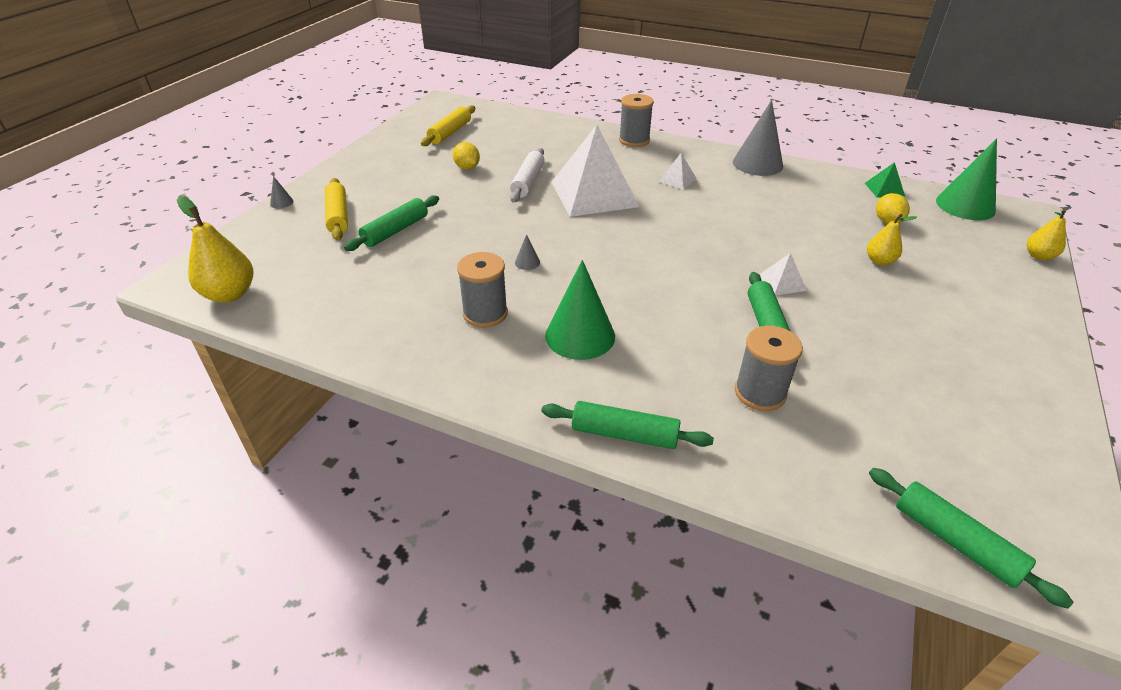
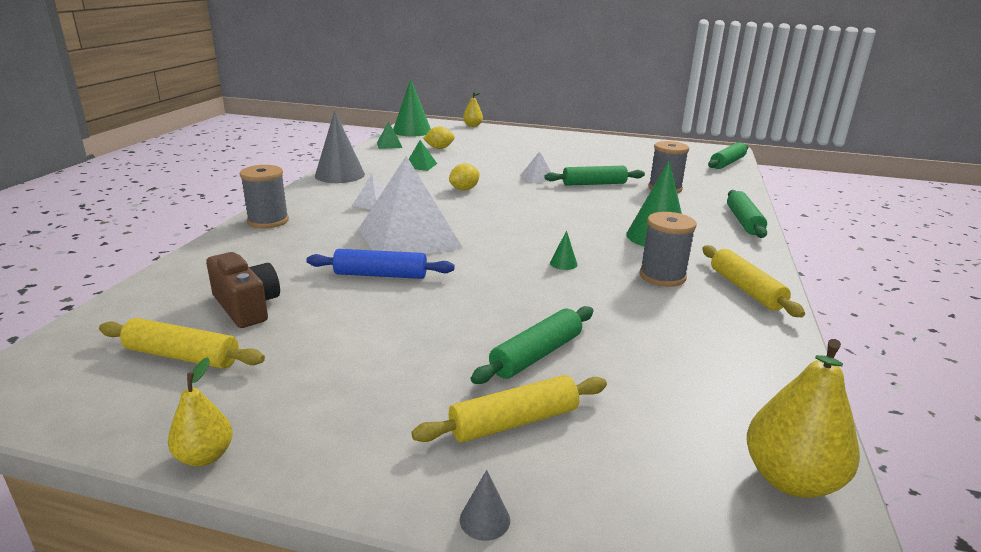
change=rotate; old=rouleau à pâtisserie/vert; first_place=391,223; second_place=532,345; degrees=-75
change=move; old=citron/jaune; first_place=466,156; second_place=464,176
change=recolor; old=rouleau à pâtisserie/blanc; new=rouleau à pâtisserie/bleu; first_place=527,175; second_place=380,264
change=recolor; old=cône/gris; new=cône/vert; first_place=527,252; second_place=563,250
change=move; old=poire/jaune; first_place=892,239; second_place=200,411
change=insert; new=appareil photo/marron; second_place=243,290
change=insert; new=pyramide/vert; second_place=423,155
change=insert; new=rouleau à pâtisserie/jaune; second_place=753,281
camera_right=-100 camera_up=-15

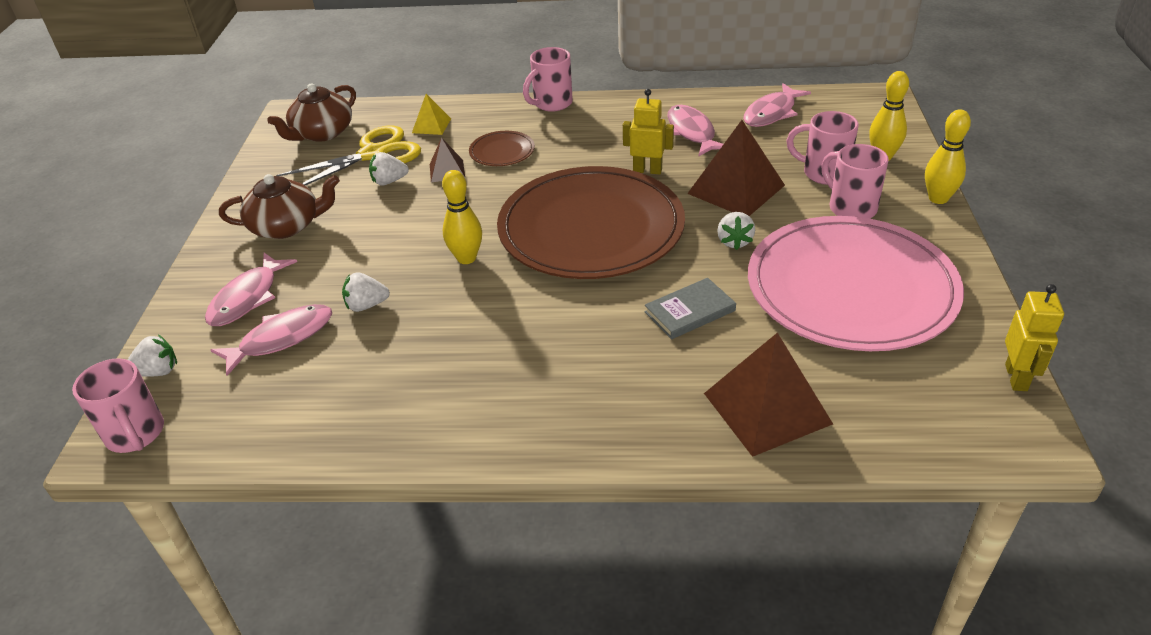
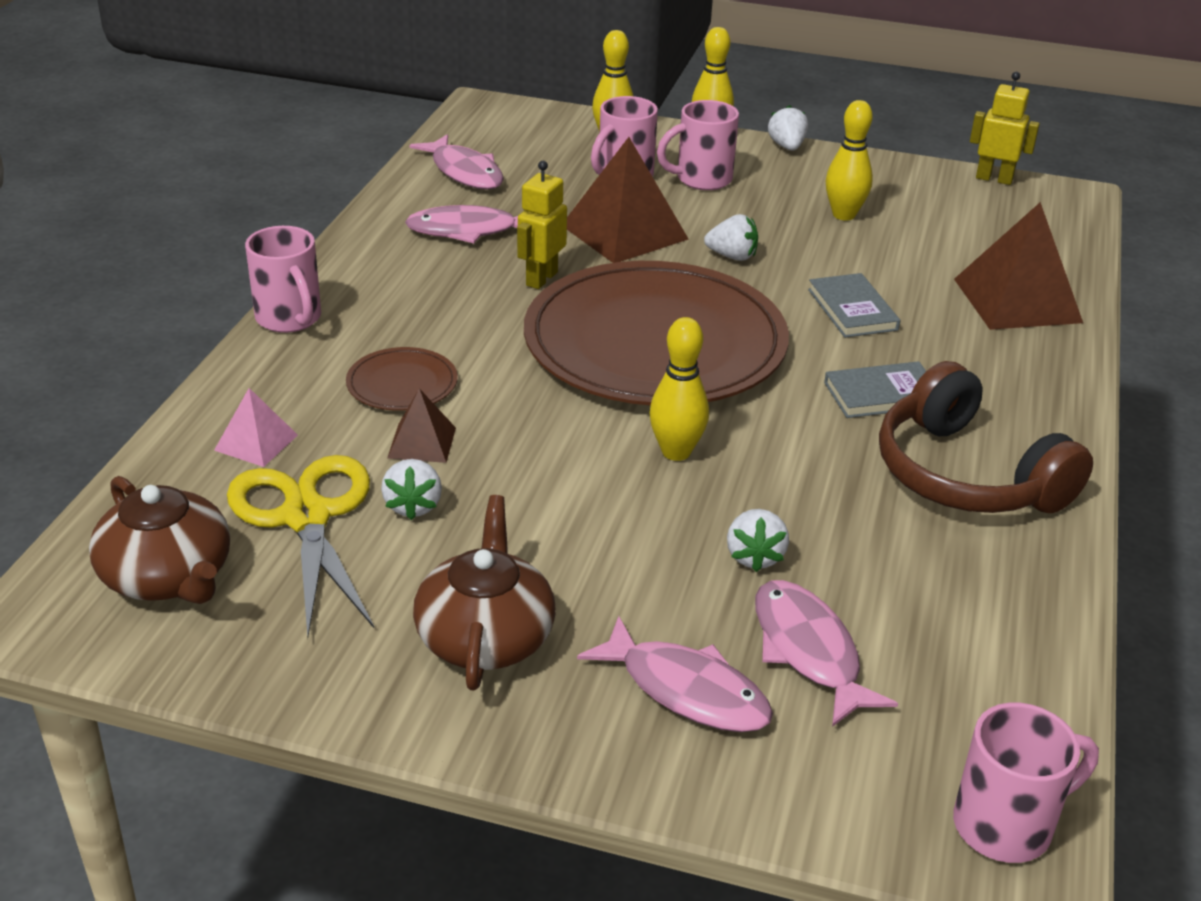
change=move; old=fraise/blanc; first_place=152,356; second_place=788,128
change=recolor; old=pyramide/jaune; new=pyramide/rose; first_place=431,114; second_place=256,427
change=replace; old=assiette/rose; new=quille/jaune; first_place=856,283; second_place=849,160
change=insert; new=livre/gris; second_place=875,389
change=insert; new=casque audio/marron; second_place=986,437
camera_right=-80 camera_up=-5

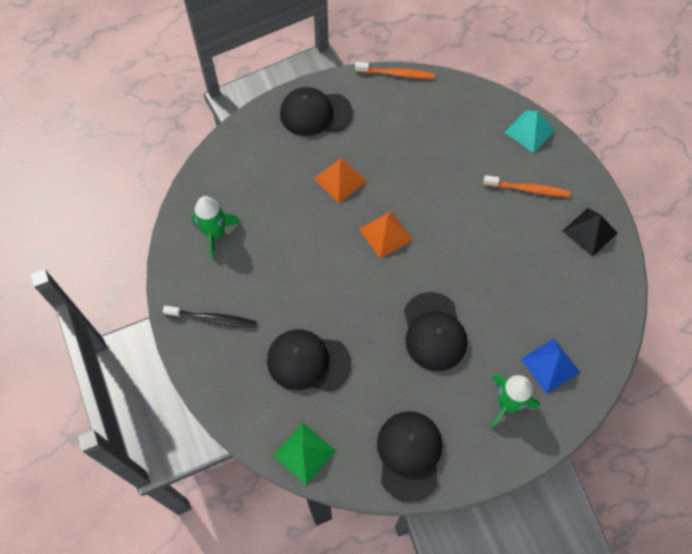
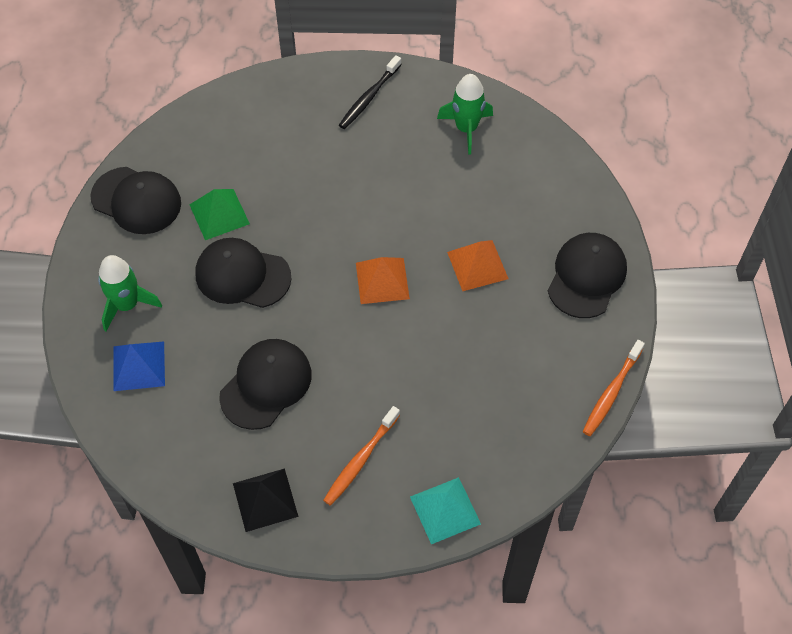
change=move; old=casquette/noir; first_place=309,360; second_place=265,384
change=move; old=pyramide/vert; first_place=304,454; second_place=219,214
camera_right=115 camera_up=-5

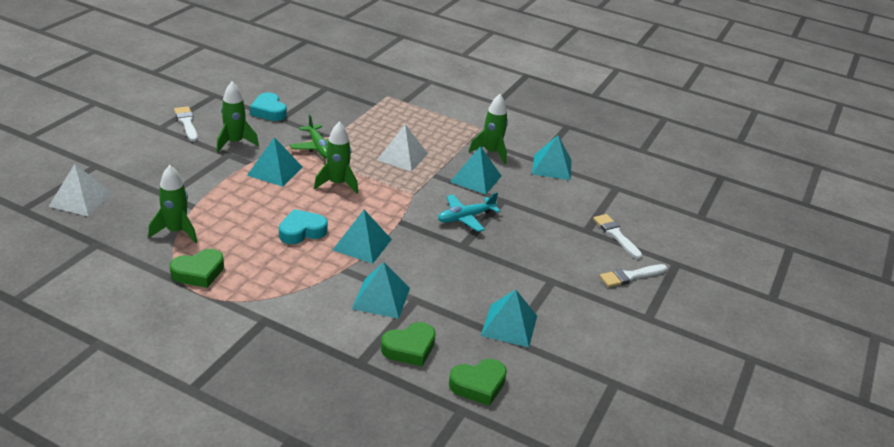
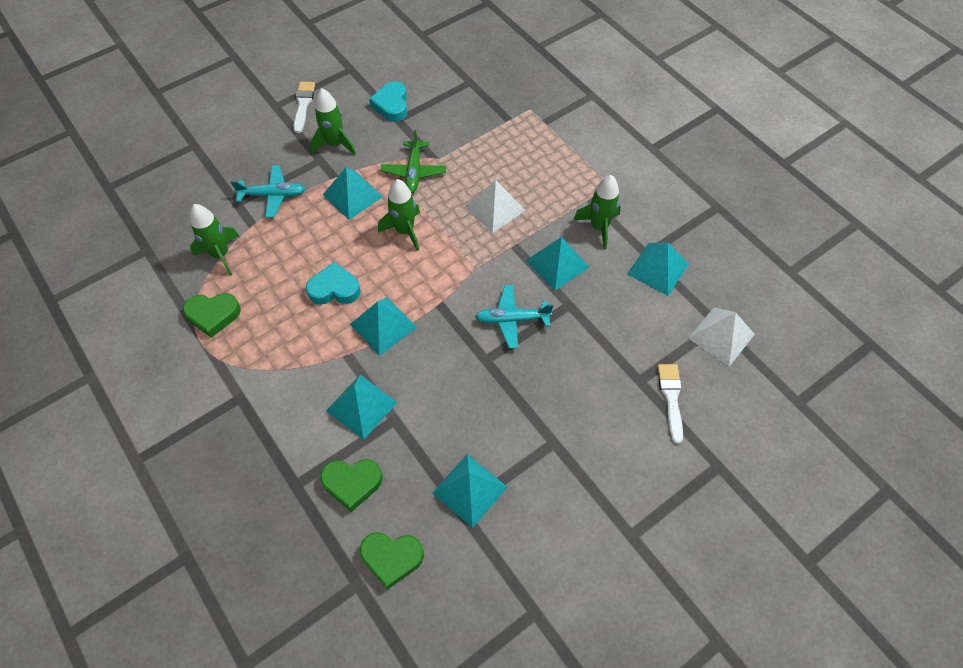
change=move; old=pyramide/blanc; first_place=80,190; second_place=721,337
change=delete; old=pinceau/blanc; first_place=633,275
change=insert; new=avion/turquoise; second_place=268,191
camera_right=30 camera_up=25

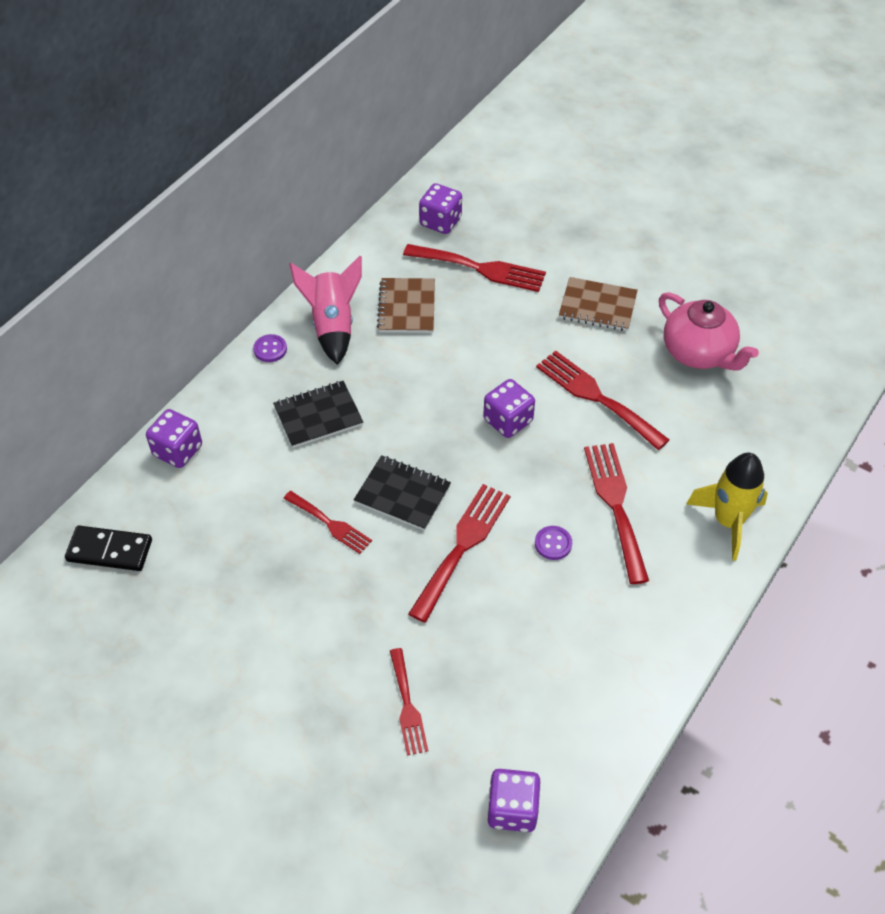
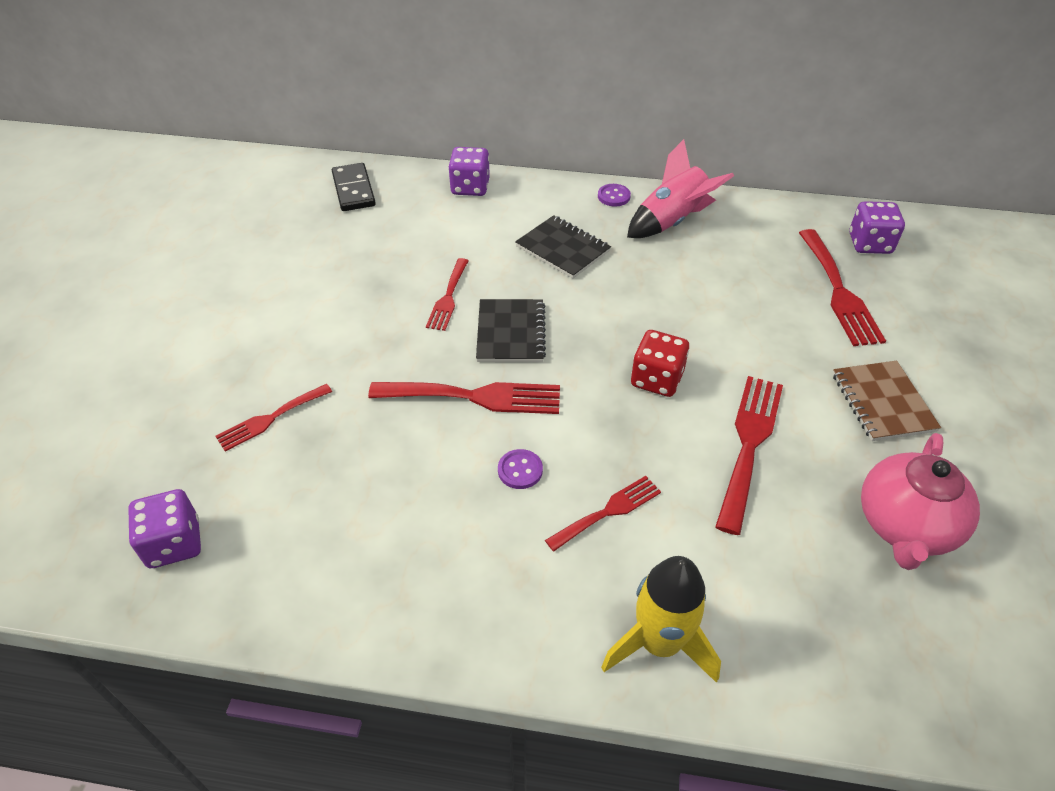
change=delete; old=carnet/marron; first_place=406,305
change=recolor; old=dé/violet; new=dé/rouge; first_place=509,408; second_place=660,363
change=resize; old=fourchette/rouge; first_place=616,513; second_place=603,513; factor=0.61
camera_right=65 camera_up=-5

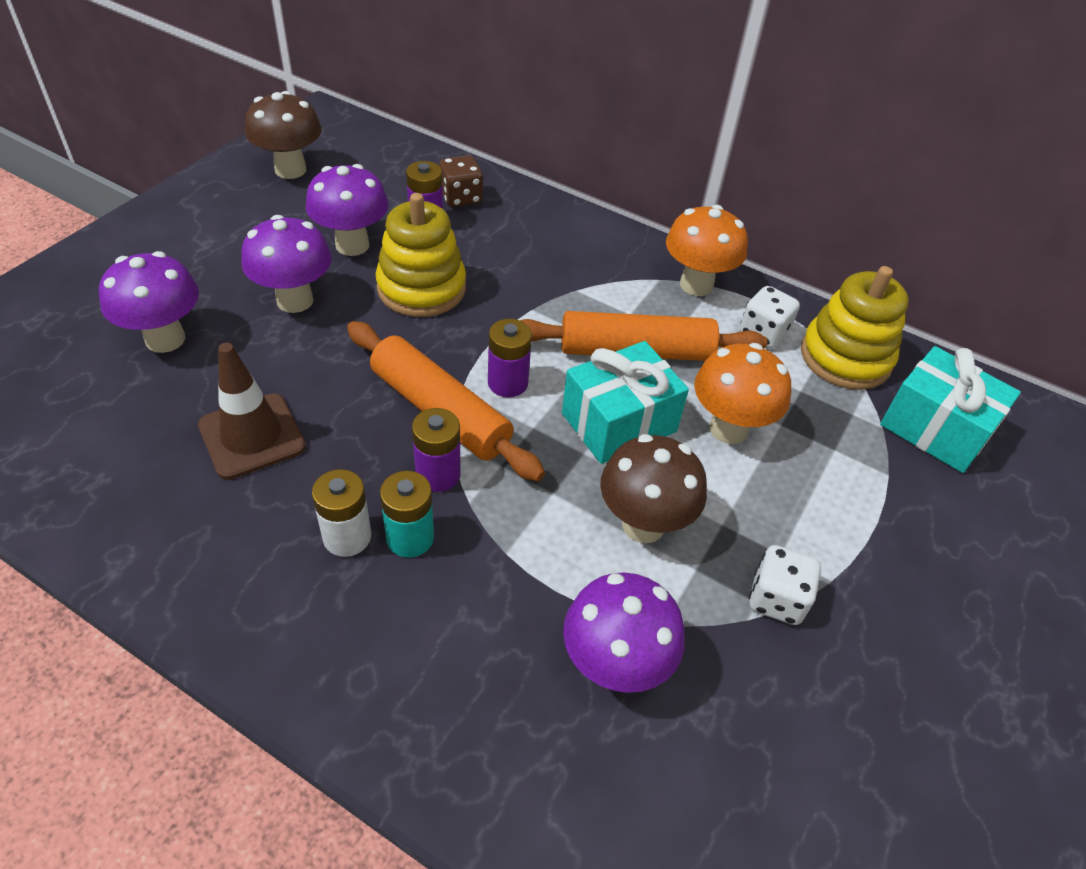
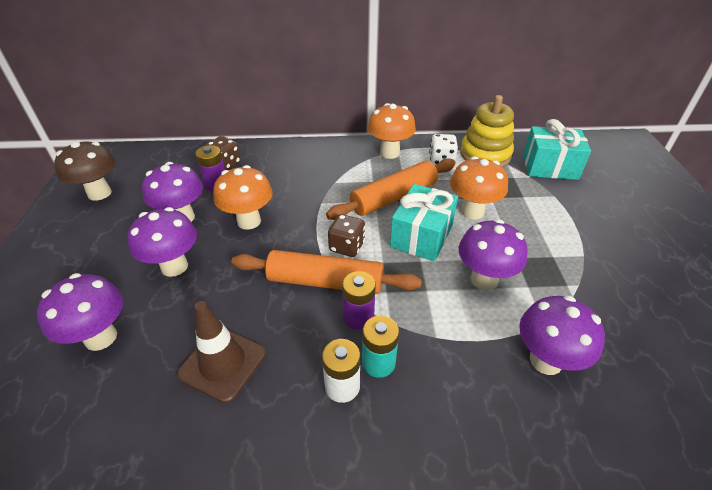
change=replace; old=jouet à empiler/jaune; new=champignon/orange; first_place=420,255; second_place=243,197
change=replace; old=pile/violet; new=dé/marron; first_place=510,358; second_place=346,235
change=recolor; old=champignon/marron; new=champignon/violet; first_place=653,488; second_place=493,254
change=delete; old=dé/blanc; first_place=785,585
camera_right=-30 camera_up=-5

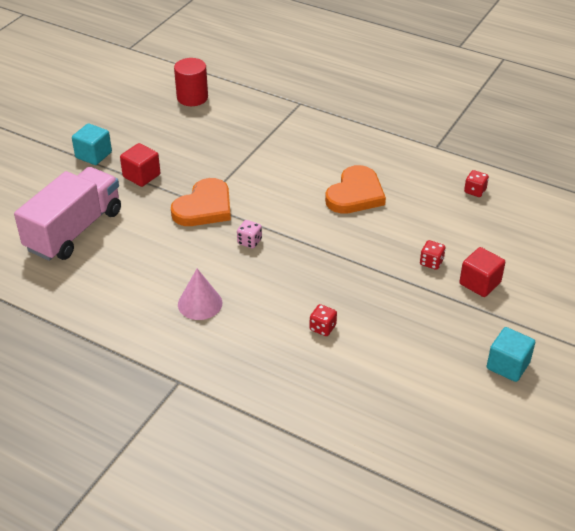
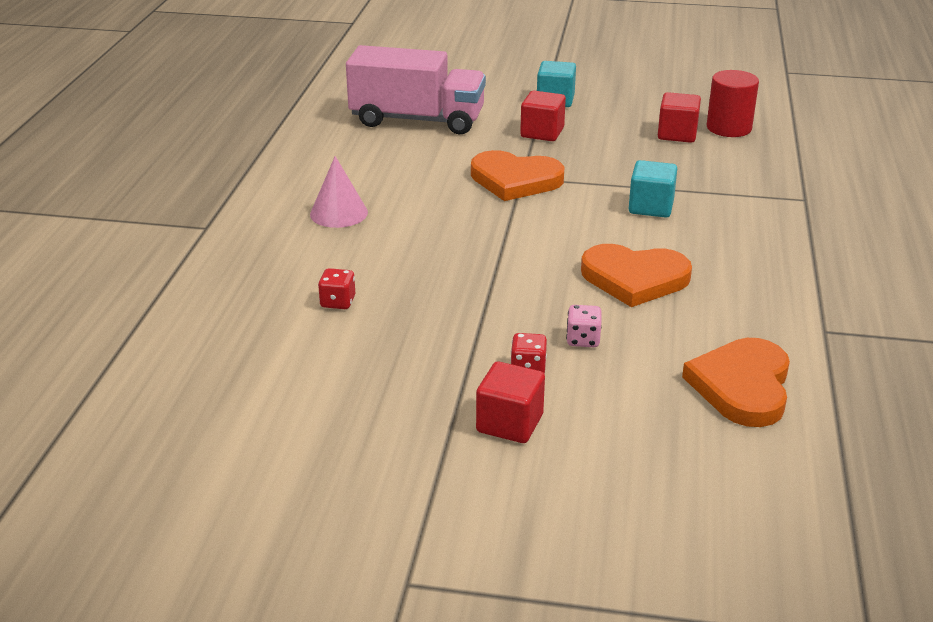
change=move; old=dé/rose; first_place=249,234; second_place=584,326
change=replace; old=dé/rouge; new=cœur/orange; first_place=476,183; second_place=736,382
change=move; old=cube/turquoise; first_place=511,354; second_place=653,189
change=insert; new=cube/rouge; second_place=679,117
camera_right=70 camera_up=-10

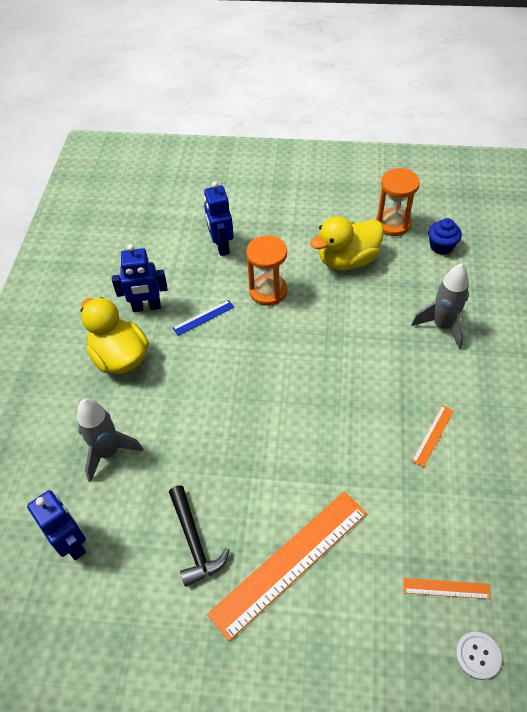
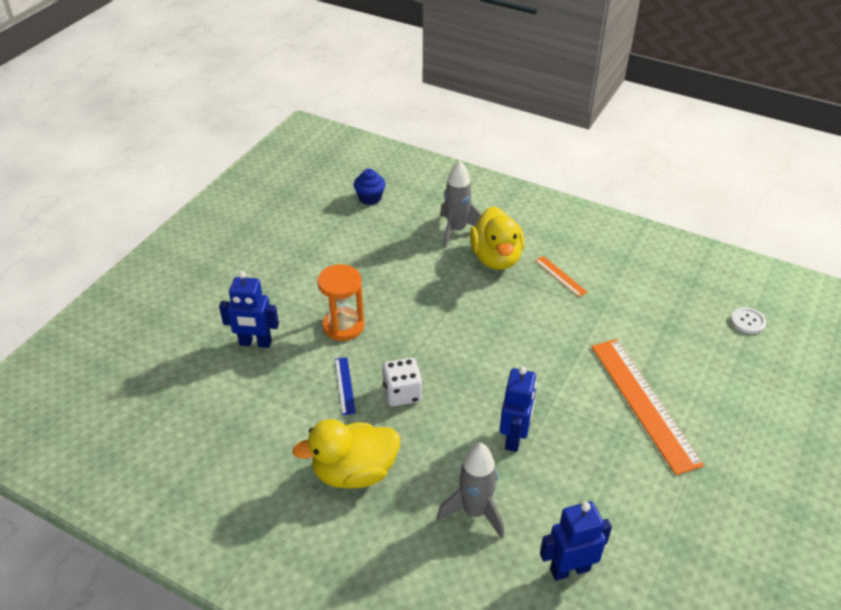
change=move; old=robot/bleu; first_place=140,278; second_place=518,409
change=delete; old=marteau/noir; first_place=199,536
change=move; old=canard/jaune; first_place=347,243; second_place=497,238
change=delete; old=sablier/orange; first_place=398,202
change=delete; old=règle/orange; first_place=447,588
change=insert; new=dé/blanc; second_place=402,382
camera_right=-70 camera_up=-10

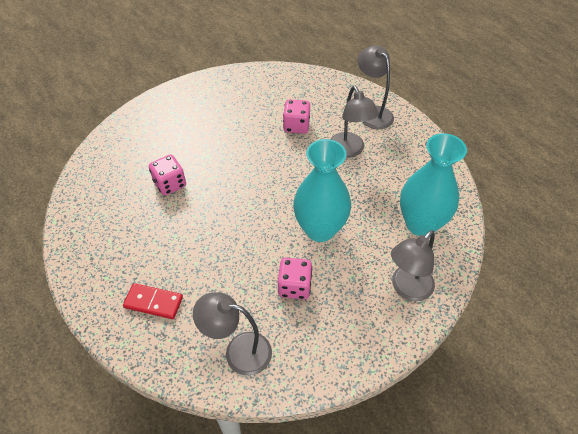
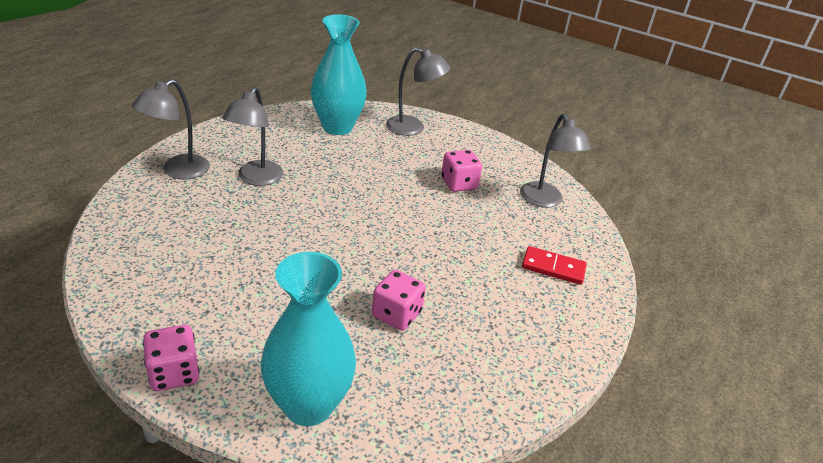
change=rotate; old=domino/rouge; first_place=153,301; second_place=554,265; degrees=-60
change=move; old=dé/rose; first_place=296,116; second_place=171,358
change=move; old=vase/turquoise; first_place=322,190; second_place=308,339
change=rotate; old=lampe/gris; first_place=354,122; second_place=252,136; degrees=150
camera_right=-120 camera_up=-15

